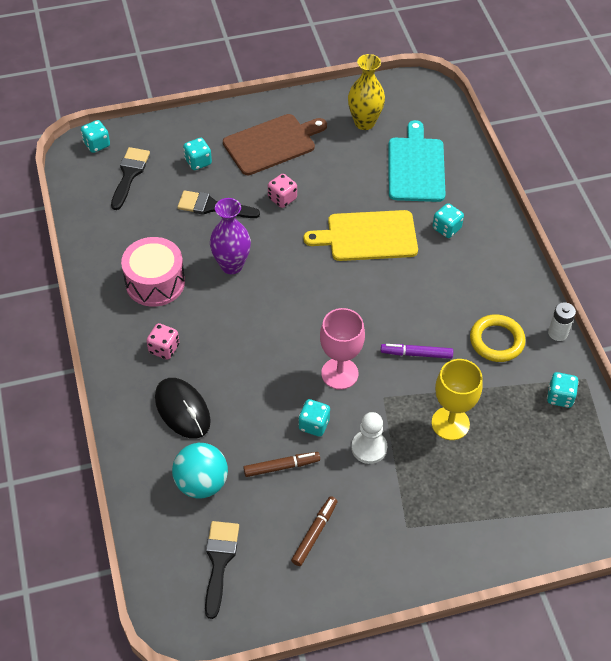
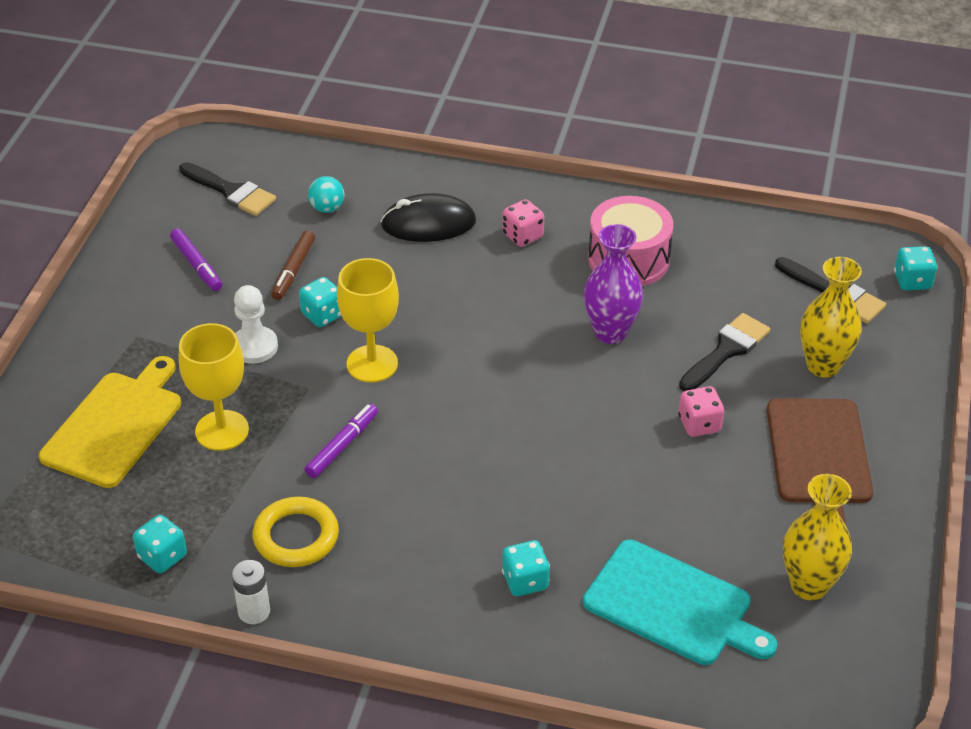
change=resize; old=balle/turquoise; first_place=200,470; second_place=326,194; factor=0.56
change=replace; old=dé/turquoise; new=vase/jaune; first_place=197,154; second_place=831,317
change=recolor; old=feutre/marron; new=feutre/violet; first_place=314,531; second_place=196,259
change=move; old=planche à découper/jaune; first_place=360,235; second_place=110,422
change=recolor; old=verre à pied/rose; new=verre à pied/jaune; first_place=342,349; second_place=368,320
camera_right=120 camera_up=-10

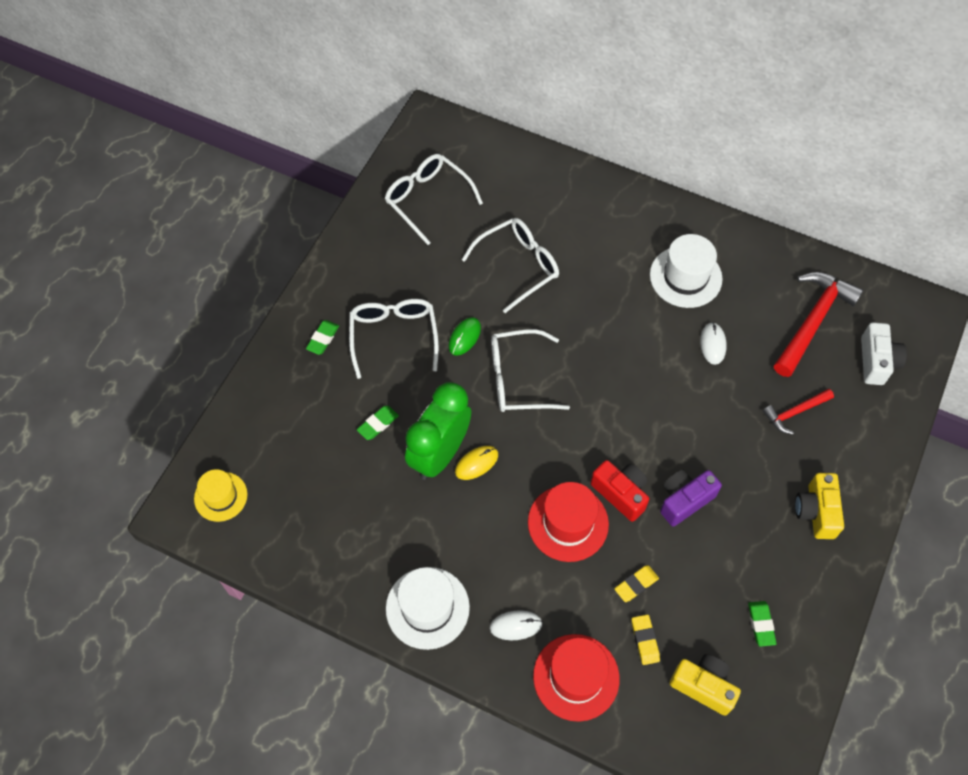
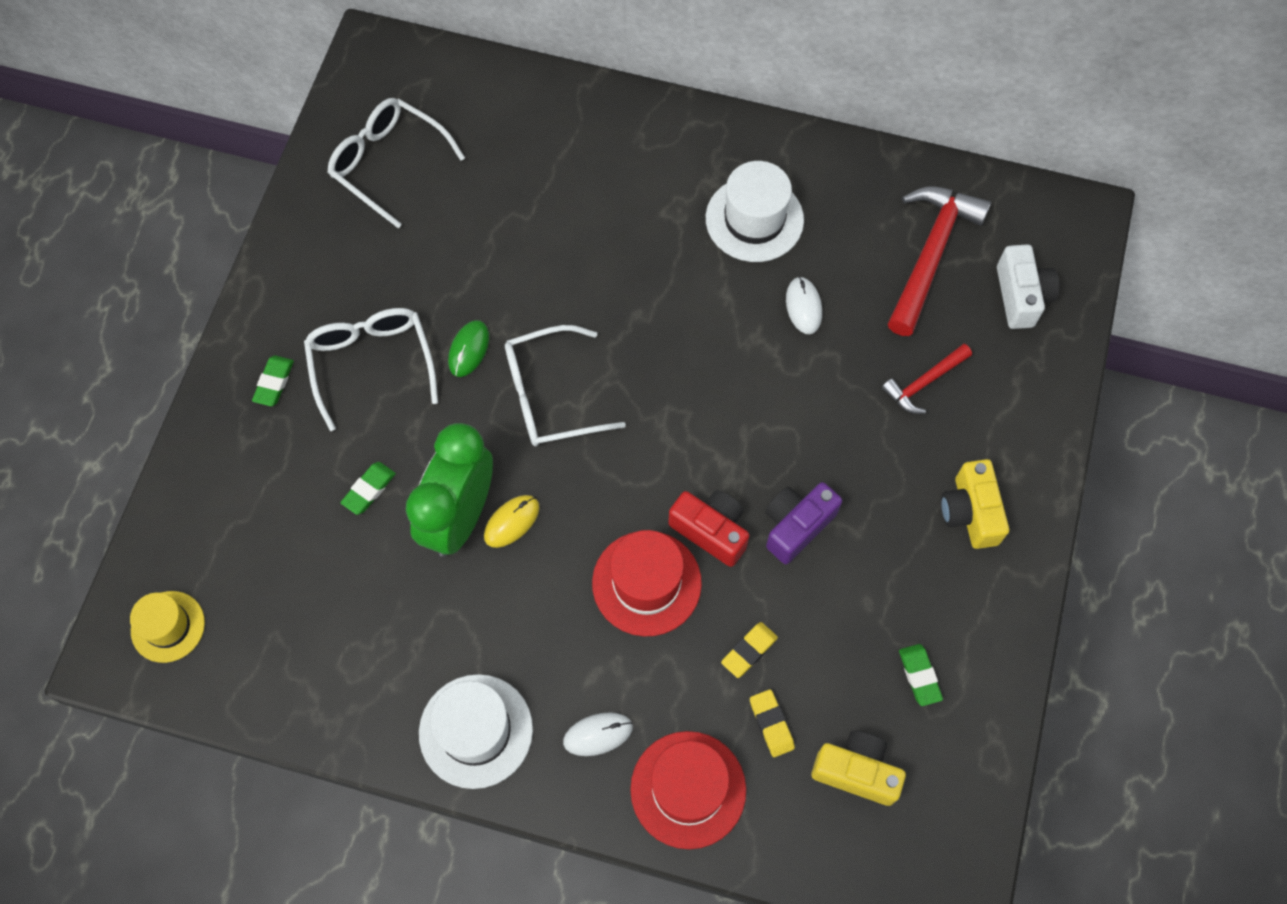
change=delete; old=lunettes/blanc; first_place=510,265
camera_right=-10 camera_up=5

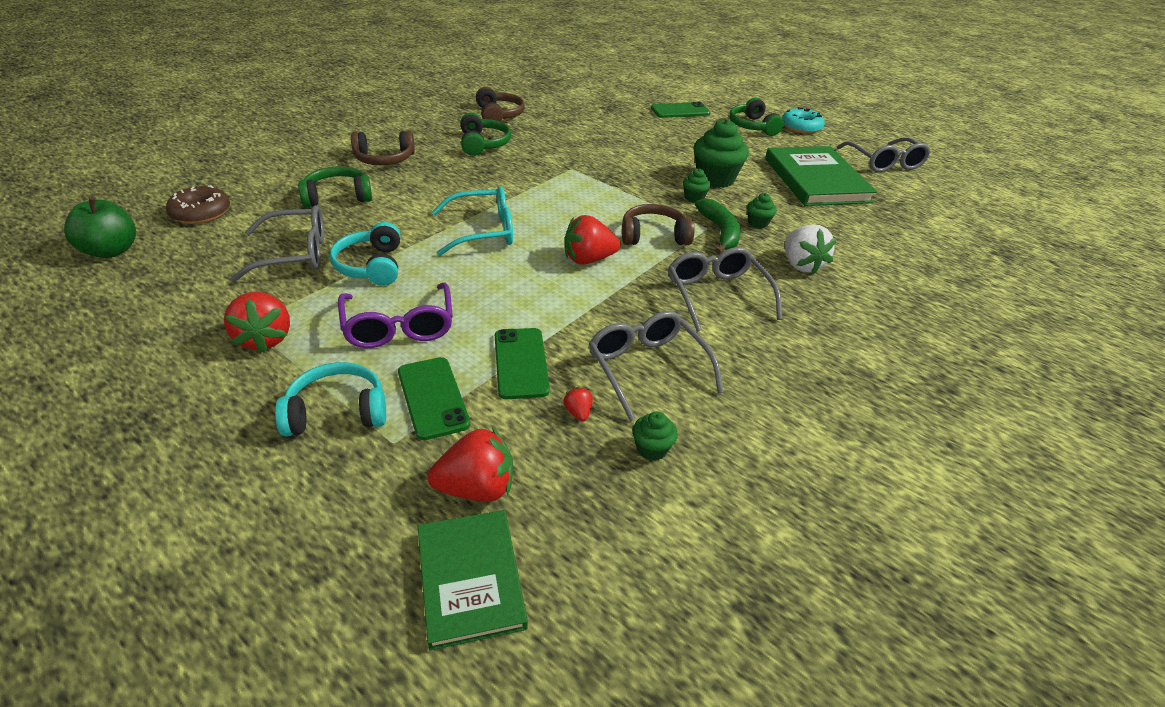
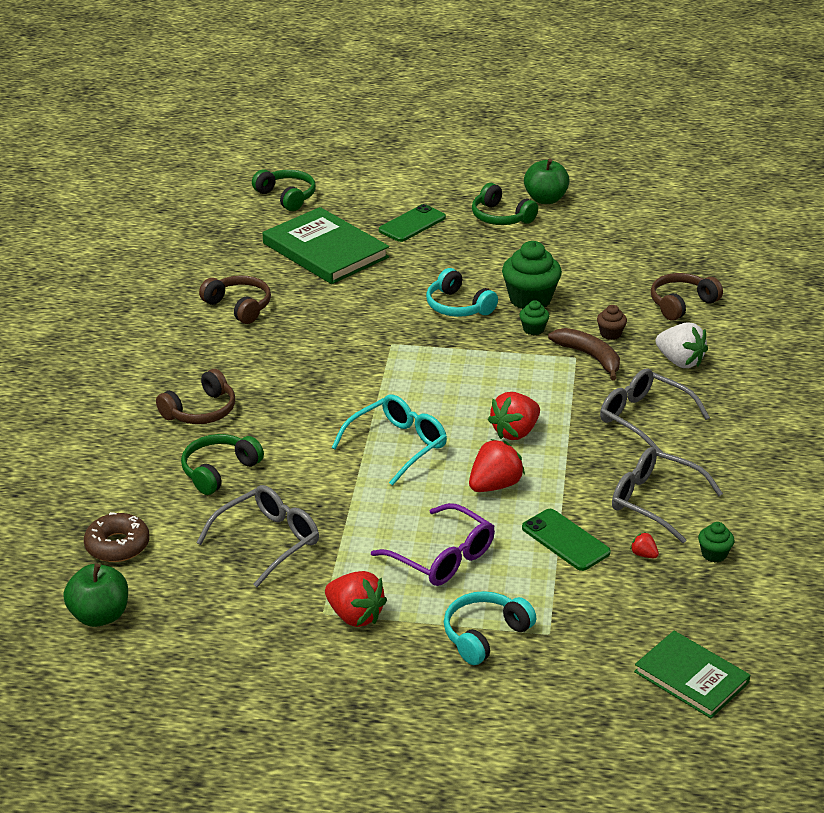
change=move; old=casque audio/turquoise; first_place=365,254; second_place=462,292
change=delete; old=téléphone/vert; first_place=434,398
change=move; old=fraise/rouge; first_place=470,464; second_place=497,465
change=move; old=casque audio/vert; first_place=486,134; second_place=284,190
change=move; old=casque audio/marron; first_place=658,224; second_place=687,297
change=recolor; old=banane/vert; new=banane/marron; first_place=718,226; second_place=584,354
change=recolor; old=muffin/vert; new=muffin/marron; first_place=762,210; second_place=612,322
change=move; old=livre/vert; first_place=821,176; second_place=326,245
change=replace; old=beignet/turquoise; new=pomme/vert; first_place=803,120; second_place=547,181
change=delete; old=lunettes/gris; first_place=884,154
camera_right=-30 camera_up=-5

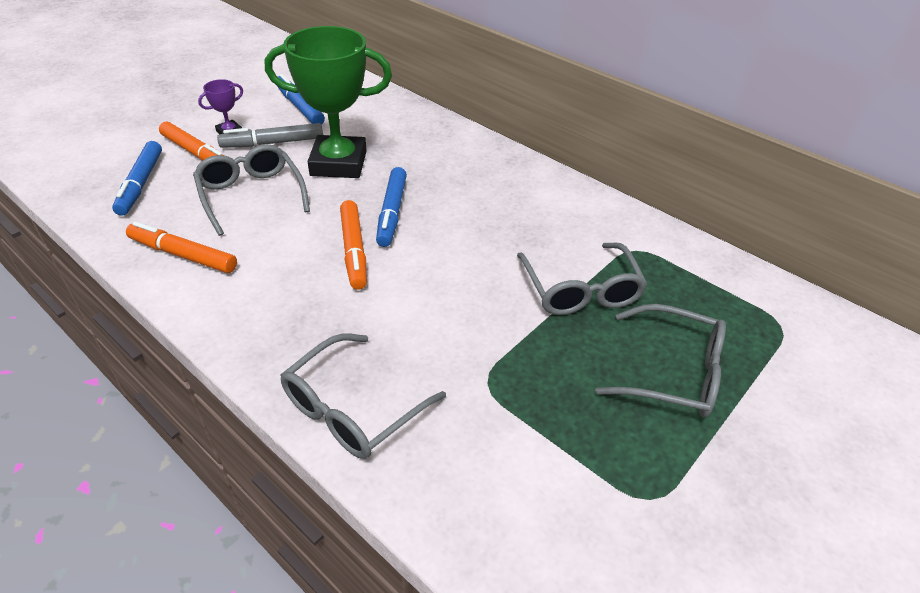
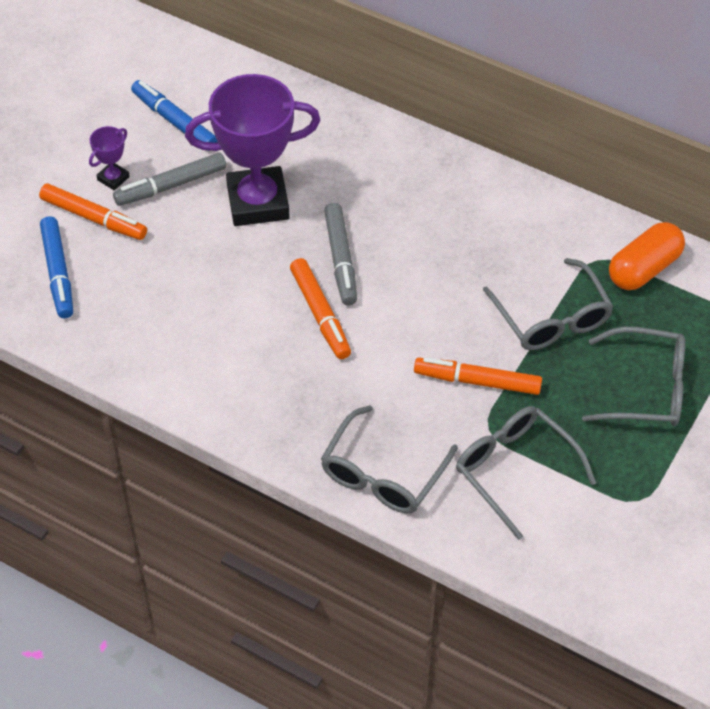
change=move; old=feutre/orange; first_place=181,247; second_place=478,376
change=move; old=lunettes/gris; first_place=251,190; second_place=526,473
change=recolor; old=trophée/vert; new=trophée/violet; first_place=328,102; second_place=253,150
change=recolor; old=feutre/bleu; new=feutre/gris; first_place=391,207; second_place=340,254
change=insert; new=gélule/orange; second_place=647,256
camera_right=-10 camera_up=10

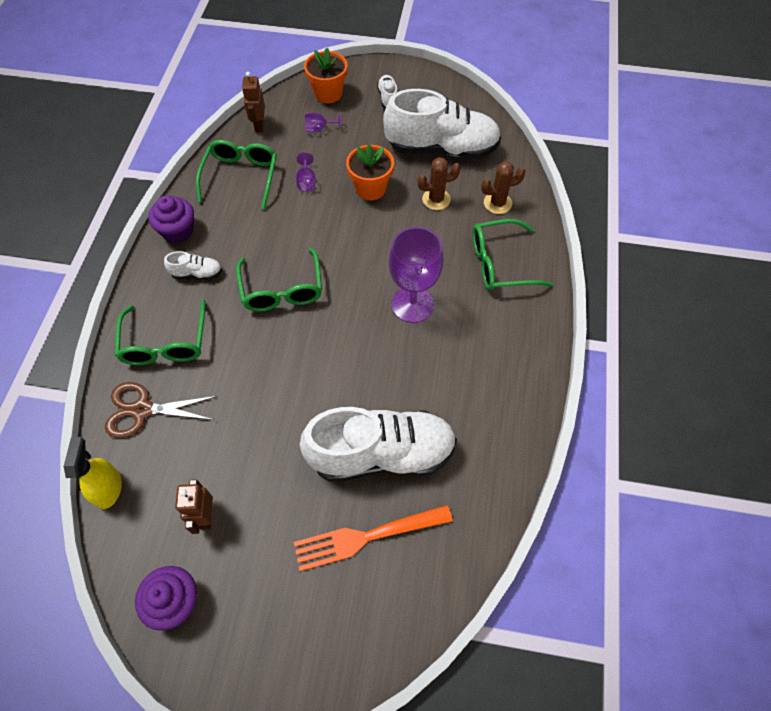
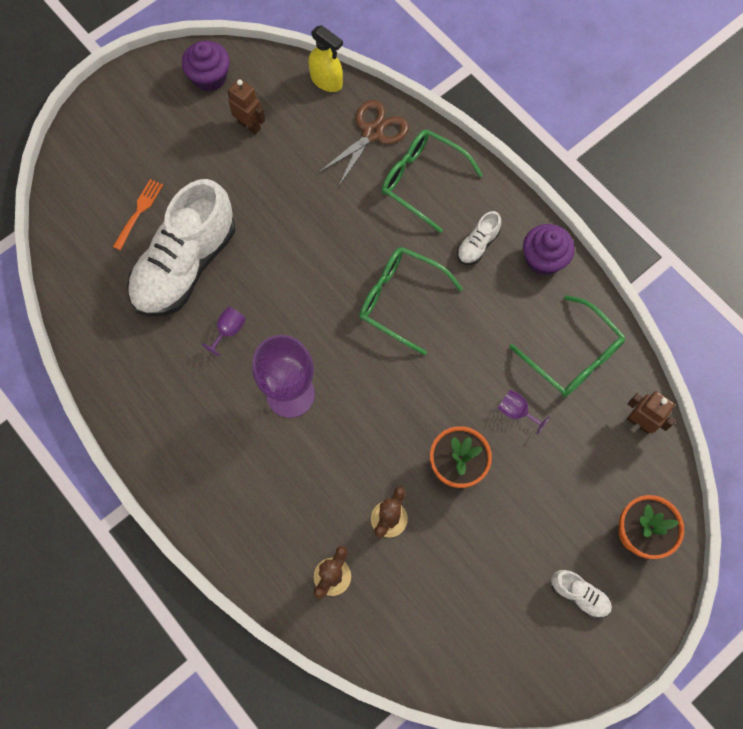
change=resize; old=fourchette/orange; first_place=373,538; second_place=138,214; factor=0.58
change=move; old=verre à pied/violet; first_place=323,122; second_place=224,332
change=delete; old=chaussure/blanc; first_place=442,124
change=delete; old=lunettes/vert; first_place=513,255
camera_right=130 camera_up=10

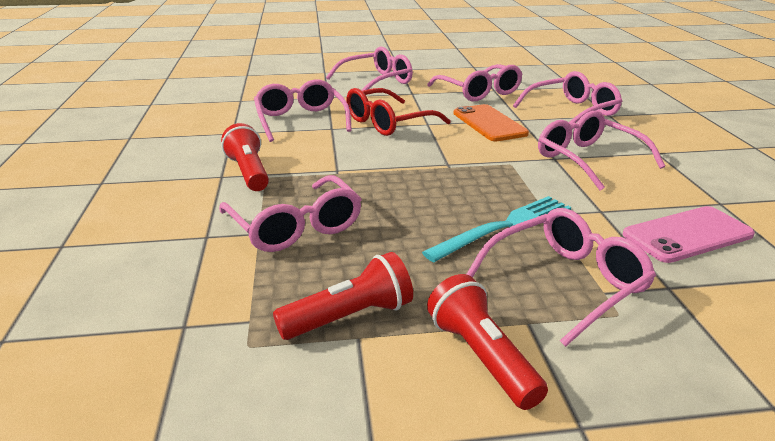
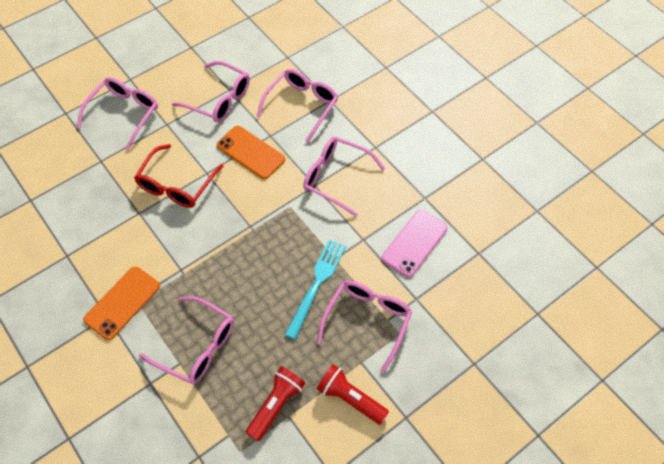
change=replace; old=lampe de poche/rouge; new=téléphone/orange; first_place=245,157; second_place=121,303
change=delete; old=lunettes/rose; first_place=303,110
camera_right=-30 camera_up=30

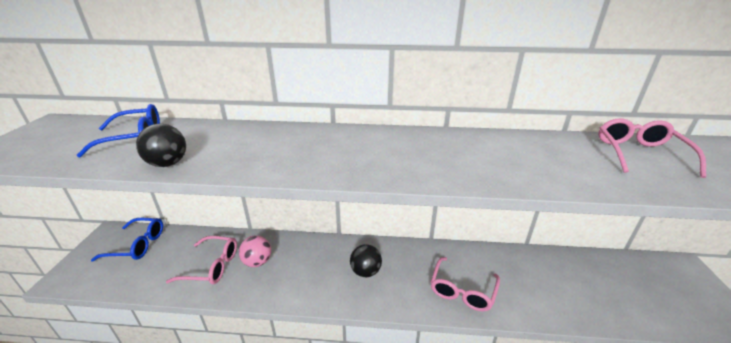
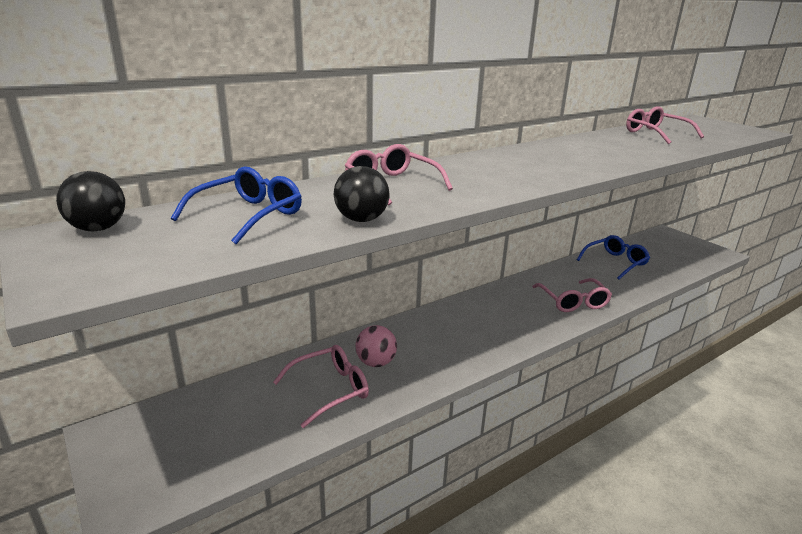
change=move; old=lunettes/bleu; first_place=127,239; second_place=613,257
change=move; old=balle/noir; first_place=366,260; second_place=90,201
change=insert; new=lunettes/rose; second_place=399,174
camera_right=-40 camera_up=-5

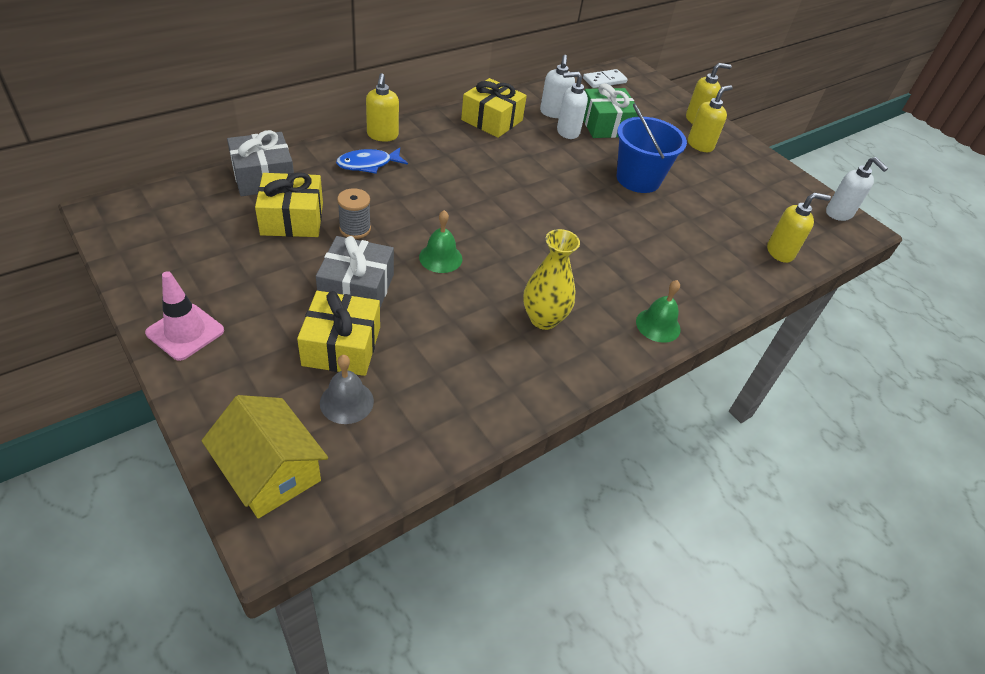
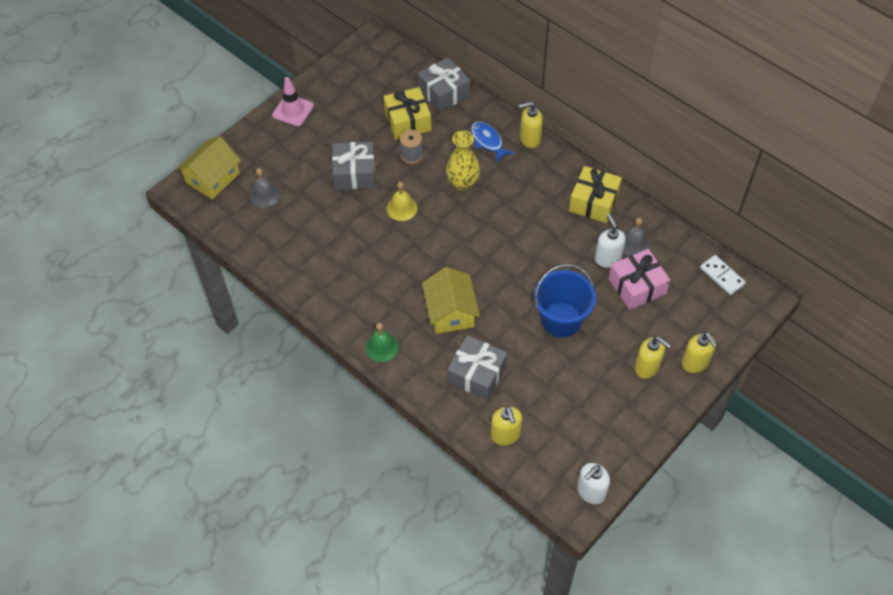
change=delete; old=cadeau/jaune; first_place=338,333
change=recolor; old=cloche/vert; new=cloche/jaune; first_place=440,241; second_place=402,201
change=move; old=vase/jaune; first_place=551,279; second_place=463,160
change=replace; old=distributeur de savon/blanc; new=cloche/gris; first_place=557,86; second_place=636,237
change=recolor; old=cadeau/vert; new=cadeau/rose; first_place=611,110; second_place=639,279
change=insert; new=maison/jaune; second_place=451,300
change=insert; new=cadeau/gris; second_place=477,367
camera_right=85 camera_up=10

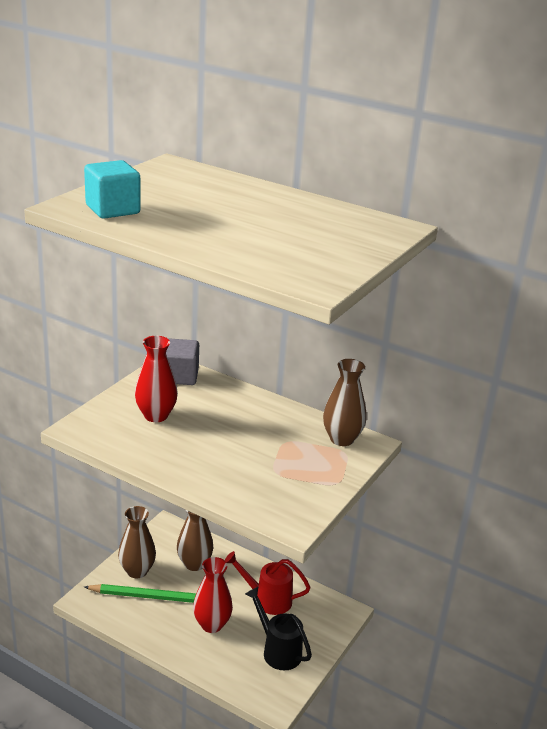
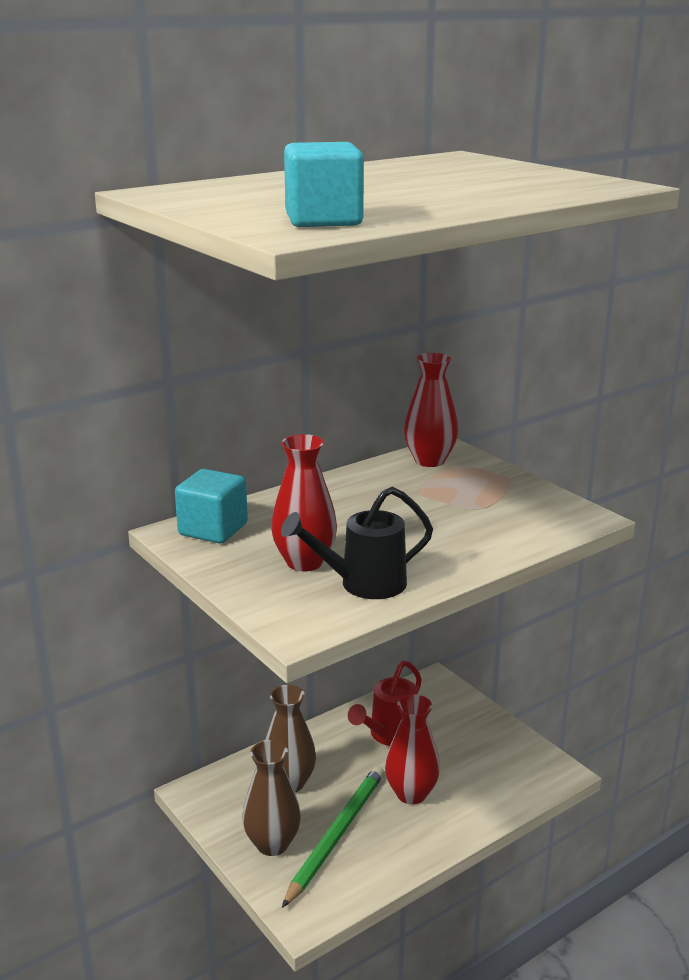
change=recolor; old=cube/gris; new=cube/turquoise; first_place=182,361; second_place=211,506
change=move; old=arrosoir/noir; first_place=278,628; second_place=357,543
change=recolor; old=vase/marron; new=vase/rouge; first_place=344,402; second_place=431,410
camera_right=-65 camera_up=-5

